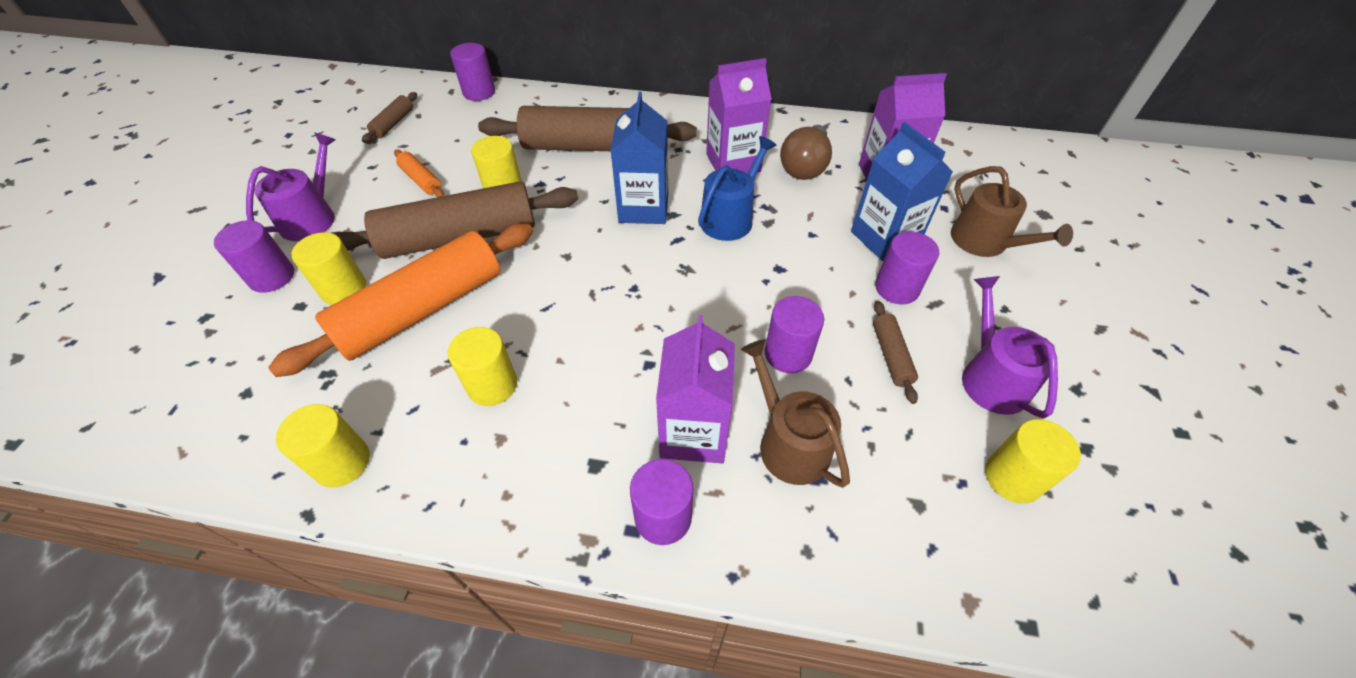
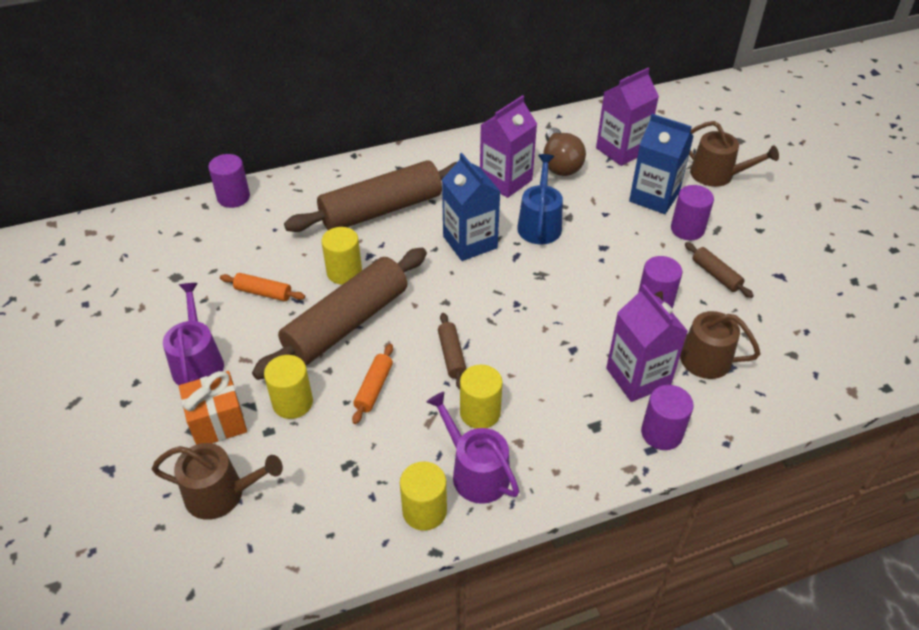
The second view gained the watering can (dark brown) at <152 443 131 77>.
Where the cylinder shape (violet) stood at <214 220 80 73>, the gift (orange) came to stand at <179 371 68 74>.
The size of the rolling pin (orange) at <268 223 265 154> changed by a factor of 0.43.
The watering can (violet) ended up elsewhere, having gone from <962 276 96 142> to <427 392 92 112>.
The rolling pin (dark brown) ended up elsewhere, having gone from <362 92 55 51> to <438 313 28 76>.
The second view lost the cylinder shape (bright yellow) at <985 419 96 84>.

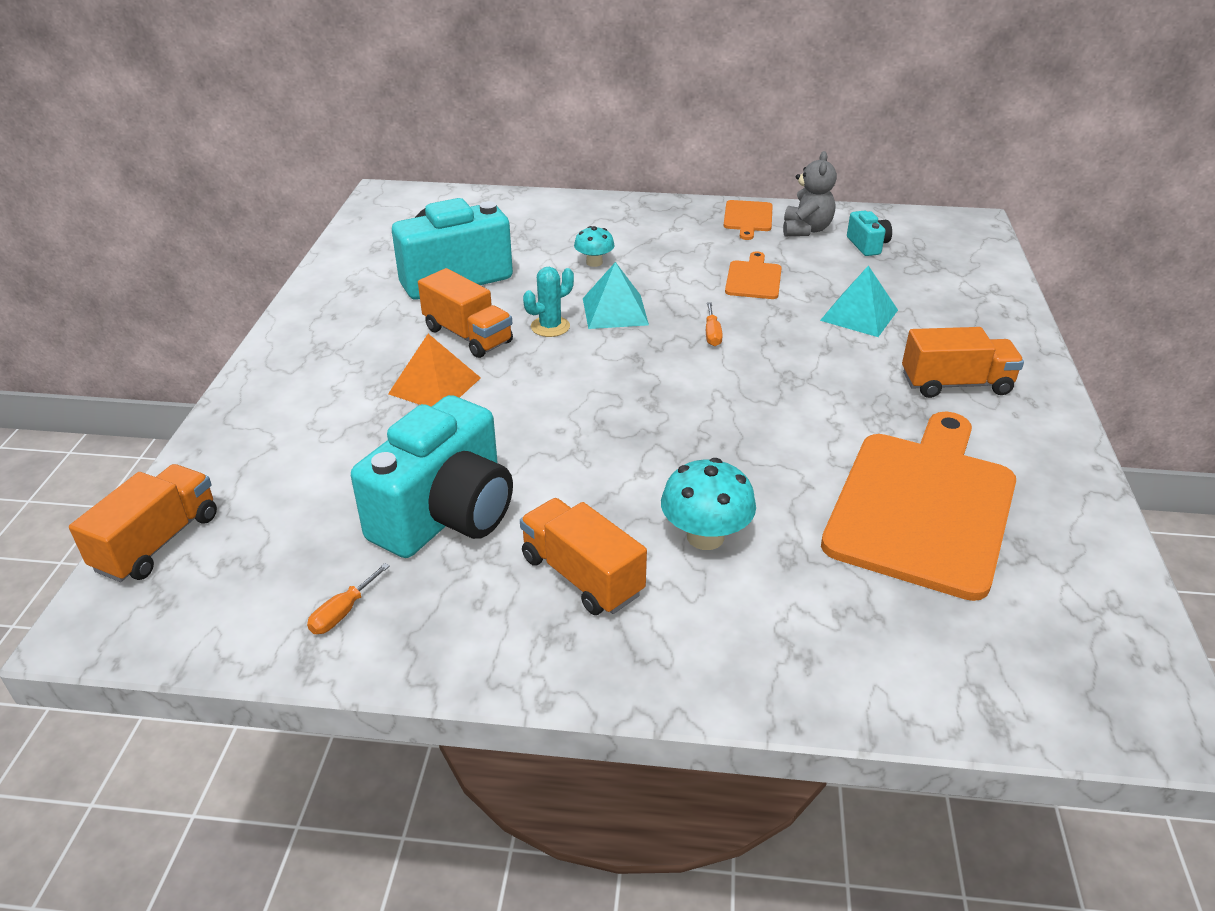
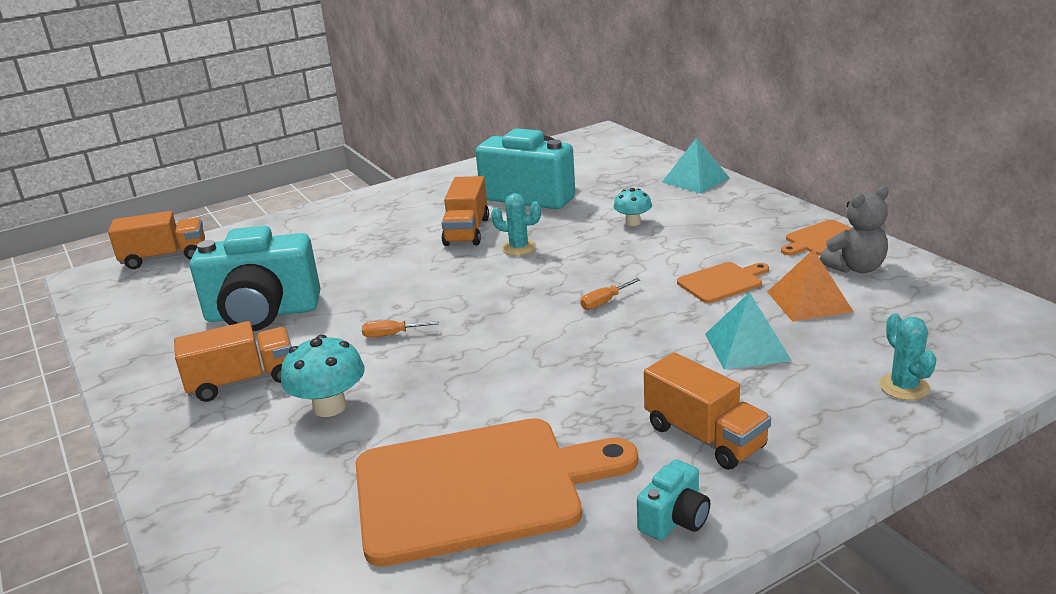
The truck (orange) at <520 498 127 117> ended up facing another way, 60 degrees clockwise from before.
The flat screwdriver (orange) ended up elsewhere, having gone from <307 563 83 71> to <362 320 77 17>.
The compact camera (teal) ended up elsewhere, having gone from <847 211 45 45> to <637 459 73 82>.
The solid pyramid (teal) ended up elsewhere, having gone from <583 262 66 67> to <662 138 68 55>.
The solid pyramid (orange) ended up elsewhere, having gone from <388 334 93 73> to <767 249 87 73>.
The second view gained the saguaro cactus (teal) at <879 313 58 87>.

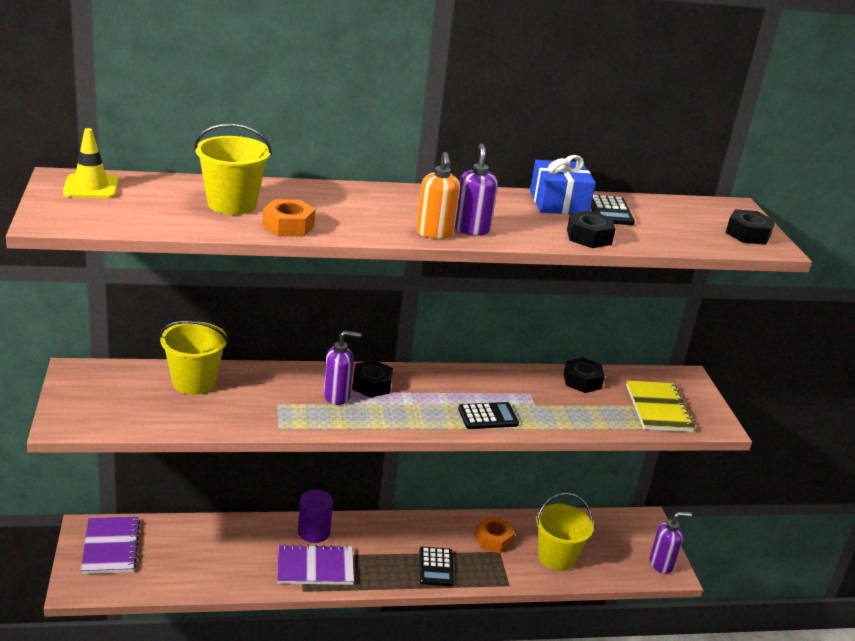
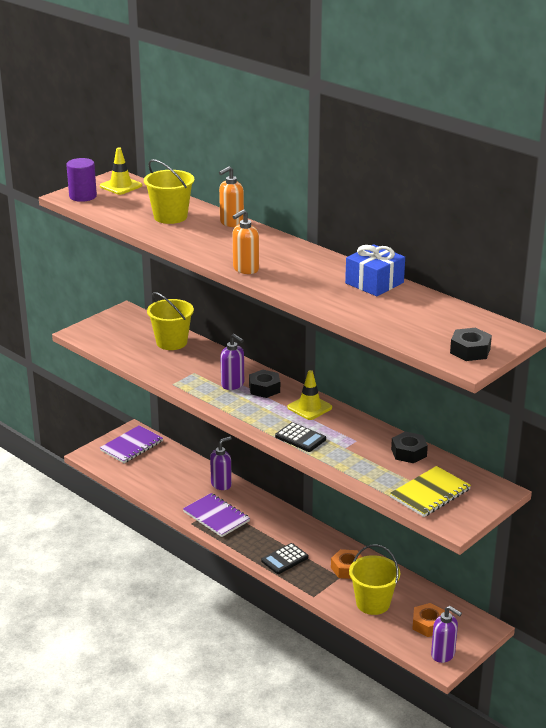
The cylinder shape (violet) ended up elsewhere, having gone from <298 490 35 53> to <66 158 31 44>.
The soap pump (violet) ended up elsewhere, having gone from <455 143 43 92> to <210 436 22 54>.
The second view gained the soap pump (orange) at <219 166 25 61>.
The second view gained the traffic cone (bright yellow) at <287 370 45 50>.
The hex nut (orange) ended up elsewhere, having gone from <263 199 52 38> to <412 603 33 34>.
The second view lost the hex nut (jet-black) at <567 210 49 38>.
The second view lost the pocket calculator (jet-black) at <591 195 44 30>.

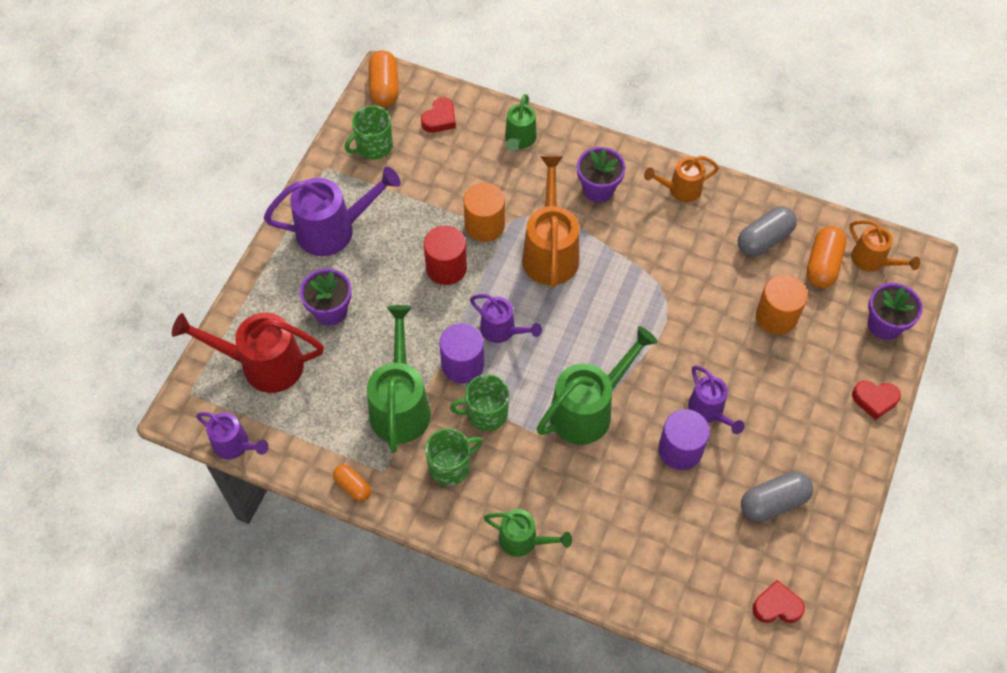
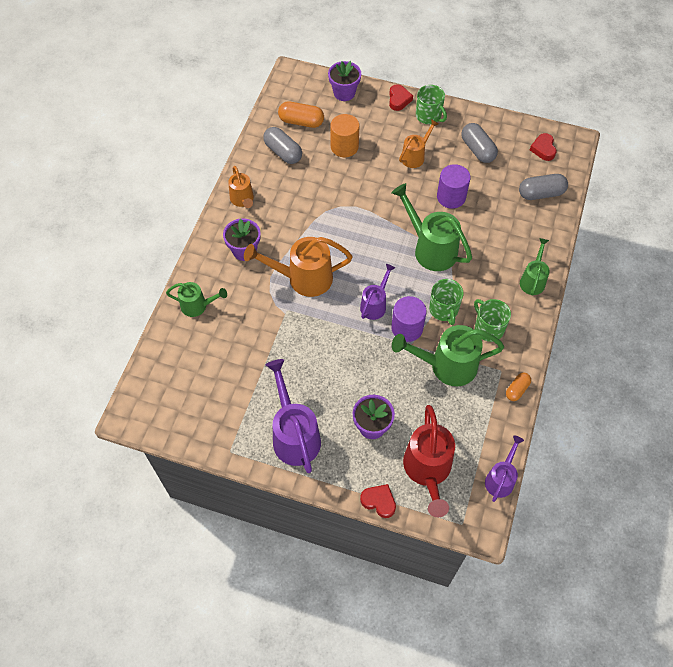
The heart (crimson) ended up elsewhere, having gone from <421 98 35 35> to <360 484 36 34>.
The watering can (orange) ended up elsewhere, having gone from <849 220 71 52> to <399 119 40 49>.
The coffee mug (emerald) ended up elsewhere, having gone from <345 106 48 54> to <416 85 31 39>.
The second view gained the capsule (ash-grey) at <519 174 49 26>.
The second view lost the capsule (orange) at <369 50 30 57>.
The second view lost the cylinder shape (crimson) at <424 226 43 59>.
The second view lost the cylinder shape (orange) at <463 183 42 59>.
The second view lost the watering can (violet) at <688 366 57 68>.

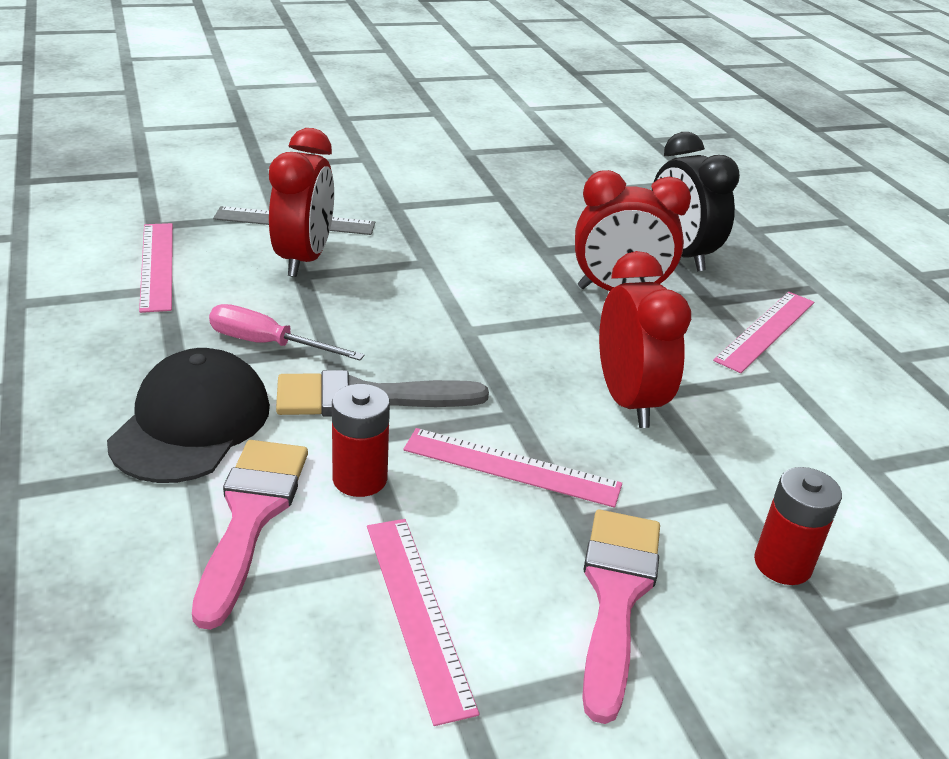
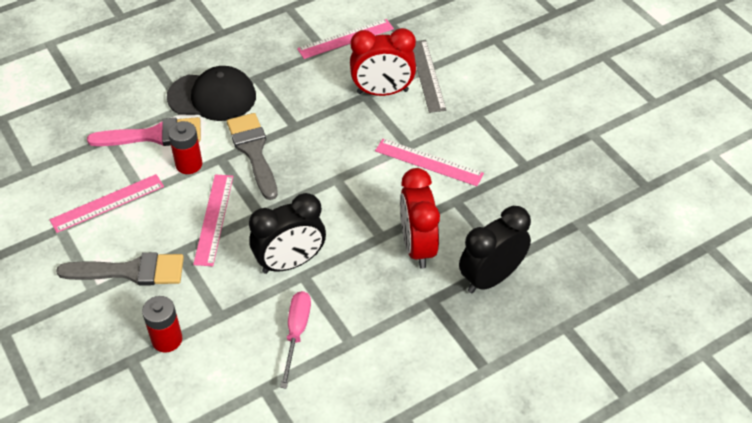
What was the brush (rose-pink) at <582 509 78 215> turned into the brush (ash-grey) at <56 253 128 32>.
What was the bedside clock (crimson) at <599 251 92 177> turned into the bedside clock (jet-black) at <249 193 77 81>.
The flat screwdriver (rose-pink) ended up elsewhere, having gone from <209 304 156 56> to <280 291 31 98>.
The measuring stick (rose-pink) ended up elsewhere, having gone from <713 292 101 81> to <375 139 109 47>.

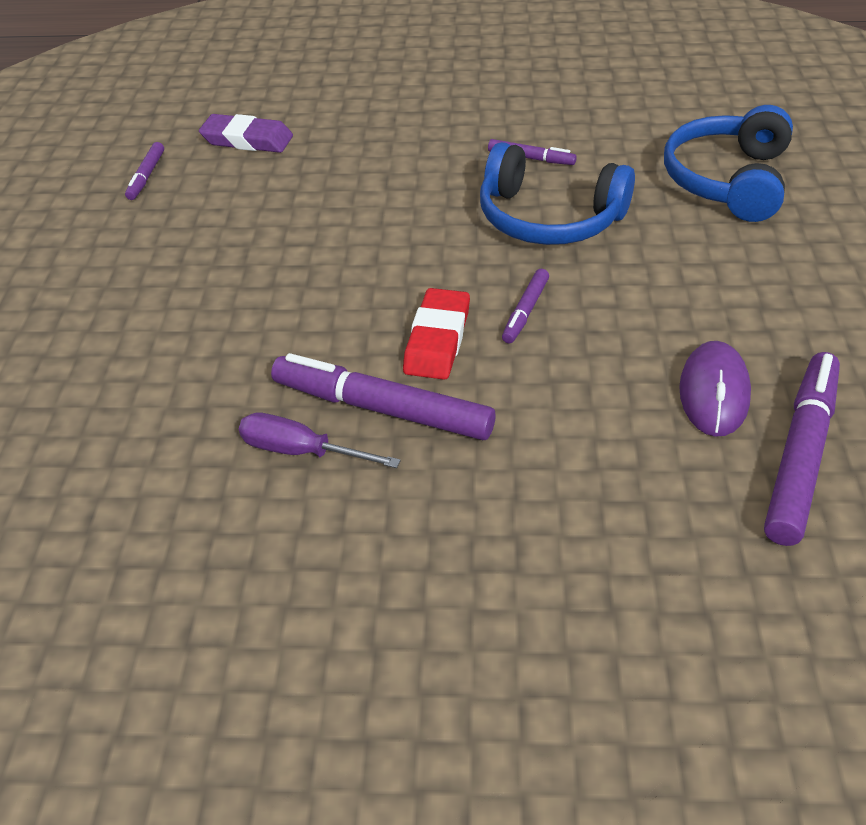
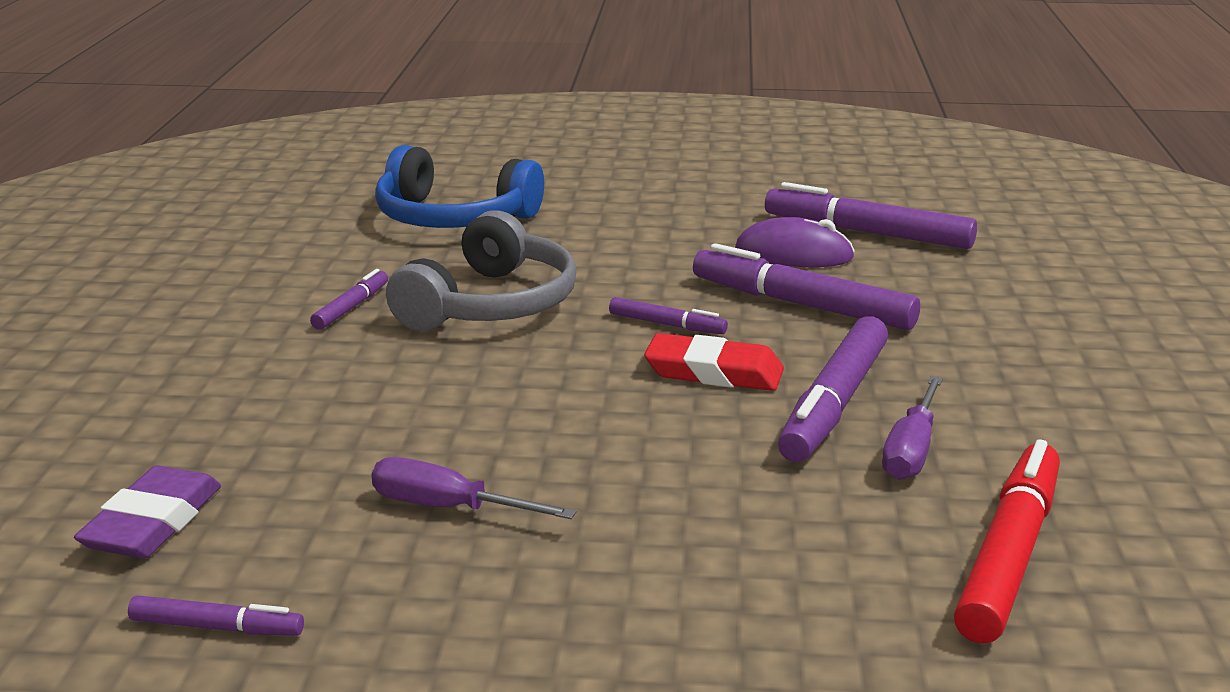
The second view gained the flat screwdriver (violet) at <372 457 205 62>.
What was the headset (cobalt) at <480 142 155 103> turned into the headset (ash-grey) at <386 210 191 121>.
The second view gained the marker pen (violet) at <693 243 227 87>.
The second view gained the marker pen (crimson) at <954 439 106 205>.

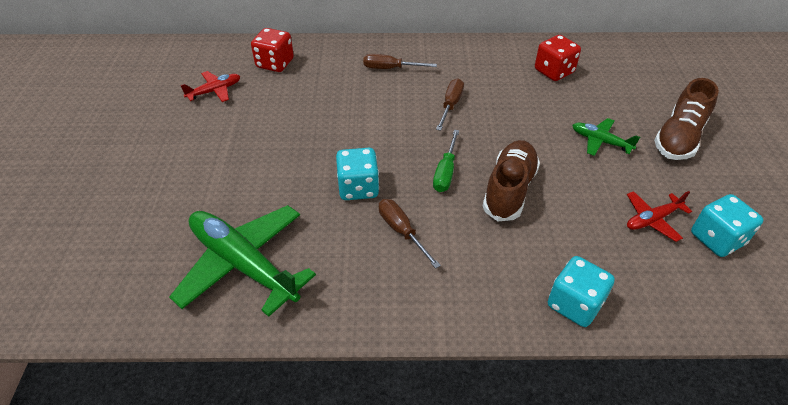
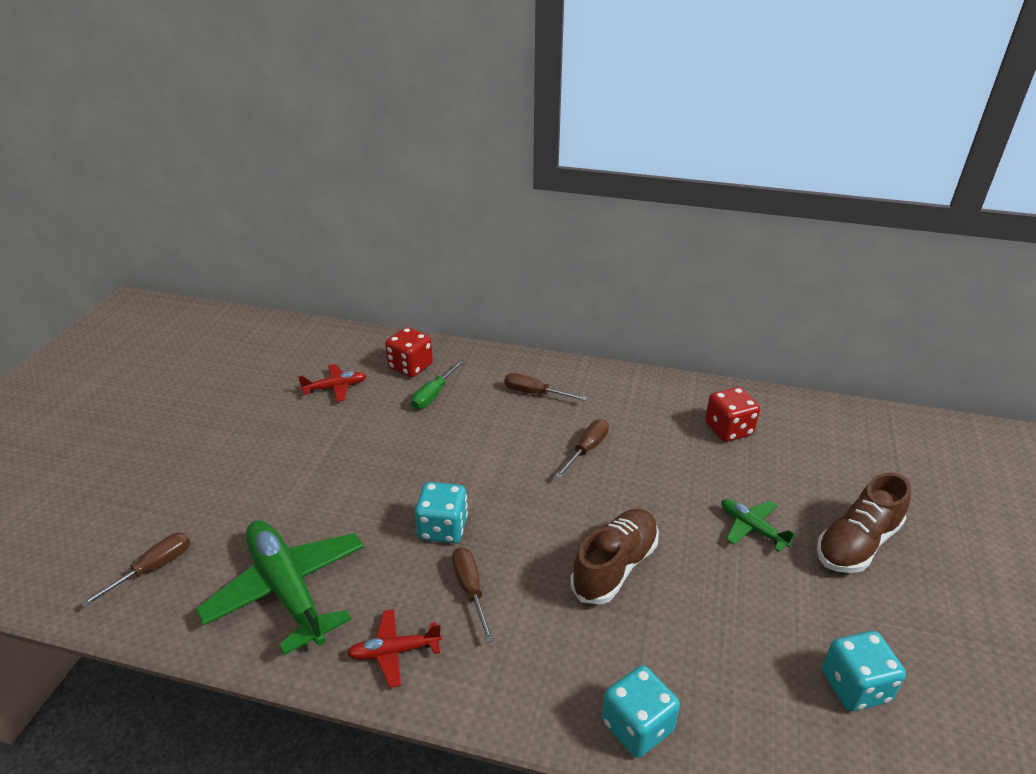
The second view gained the flat screwdriver (dark brown) at <80 533 110 74>.
The toy plane (crimson) ended up elsewhere, having gone from <627 191 65 51> to <347 609 95 79>.
The flat screwdriver (emerald) ended up elsewhere, having gone from <433 130 26 62> to <411 359 54 50>.

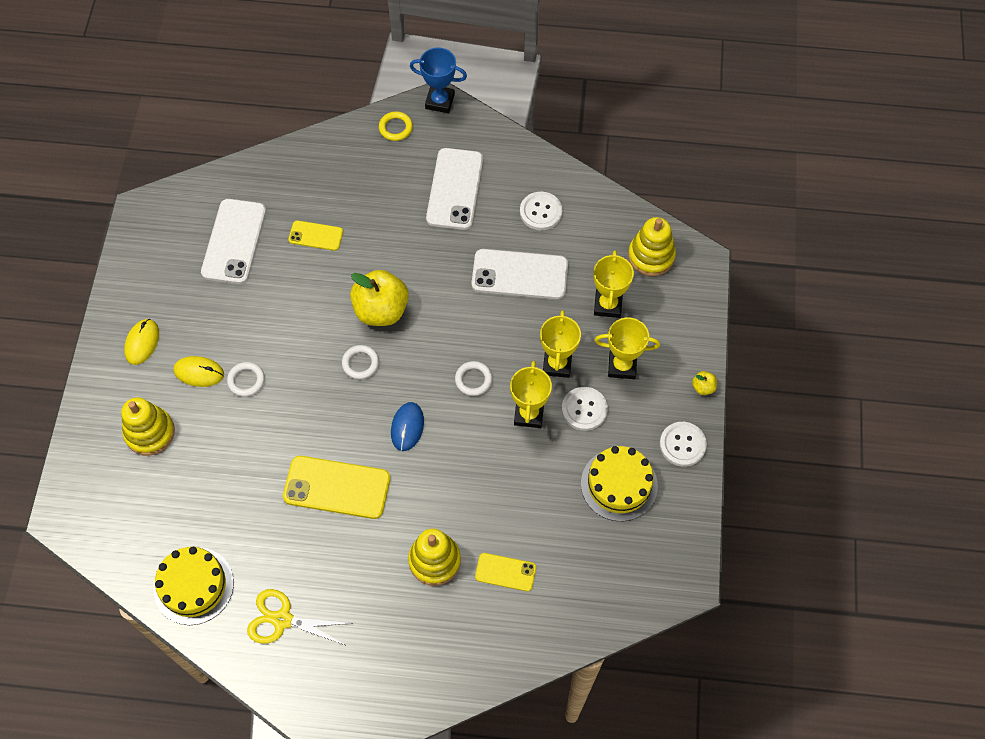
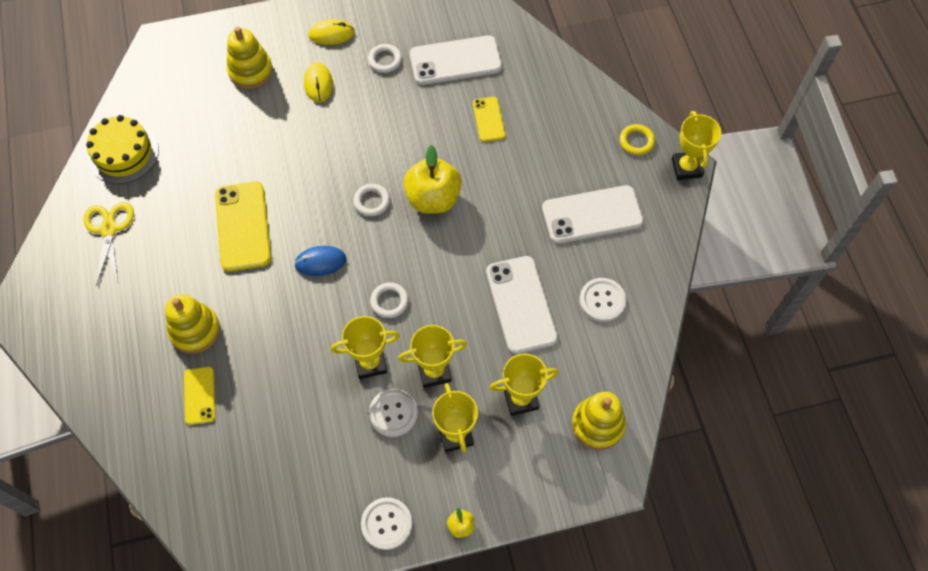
The torus (pure white) ended up elsewhere, having gone from <227 362 38 35> to <368 44 34 29>.
What was the prize cup (cobalt) at <410 47 57 66> turned into the prize cup (bright yellow) at <672 111 49 69>.
The second view lost the layer cake (bright yellow) at <581 446 77 75>.

